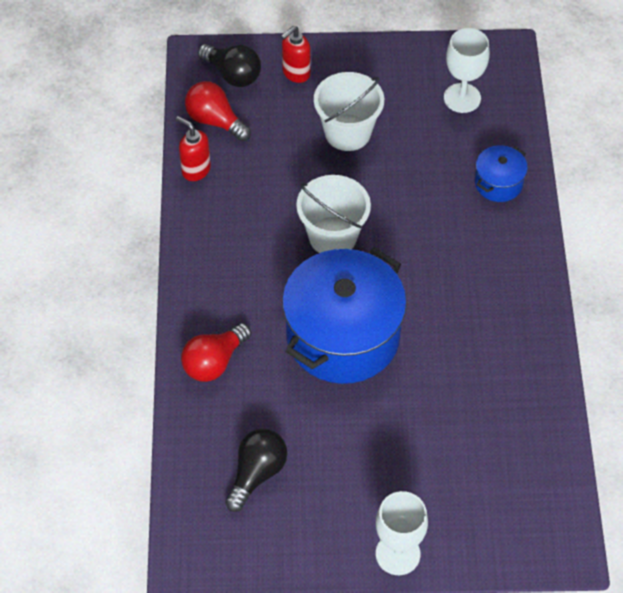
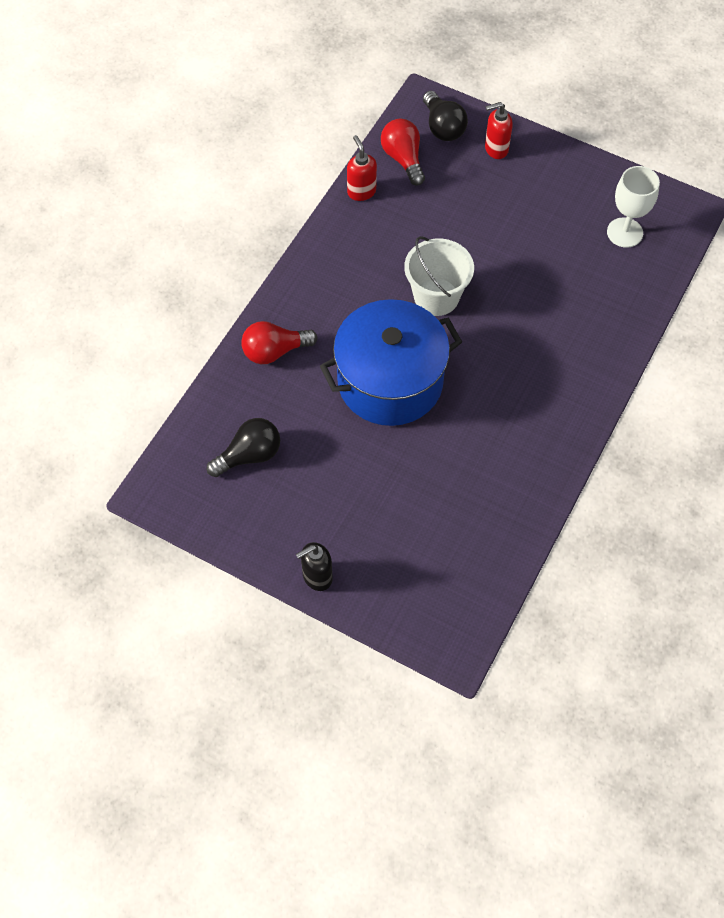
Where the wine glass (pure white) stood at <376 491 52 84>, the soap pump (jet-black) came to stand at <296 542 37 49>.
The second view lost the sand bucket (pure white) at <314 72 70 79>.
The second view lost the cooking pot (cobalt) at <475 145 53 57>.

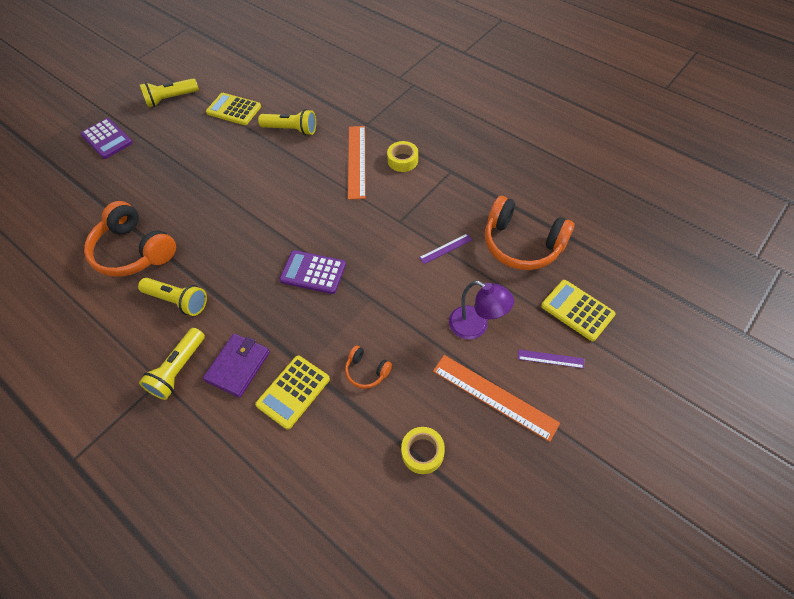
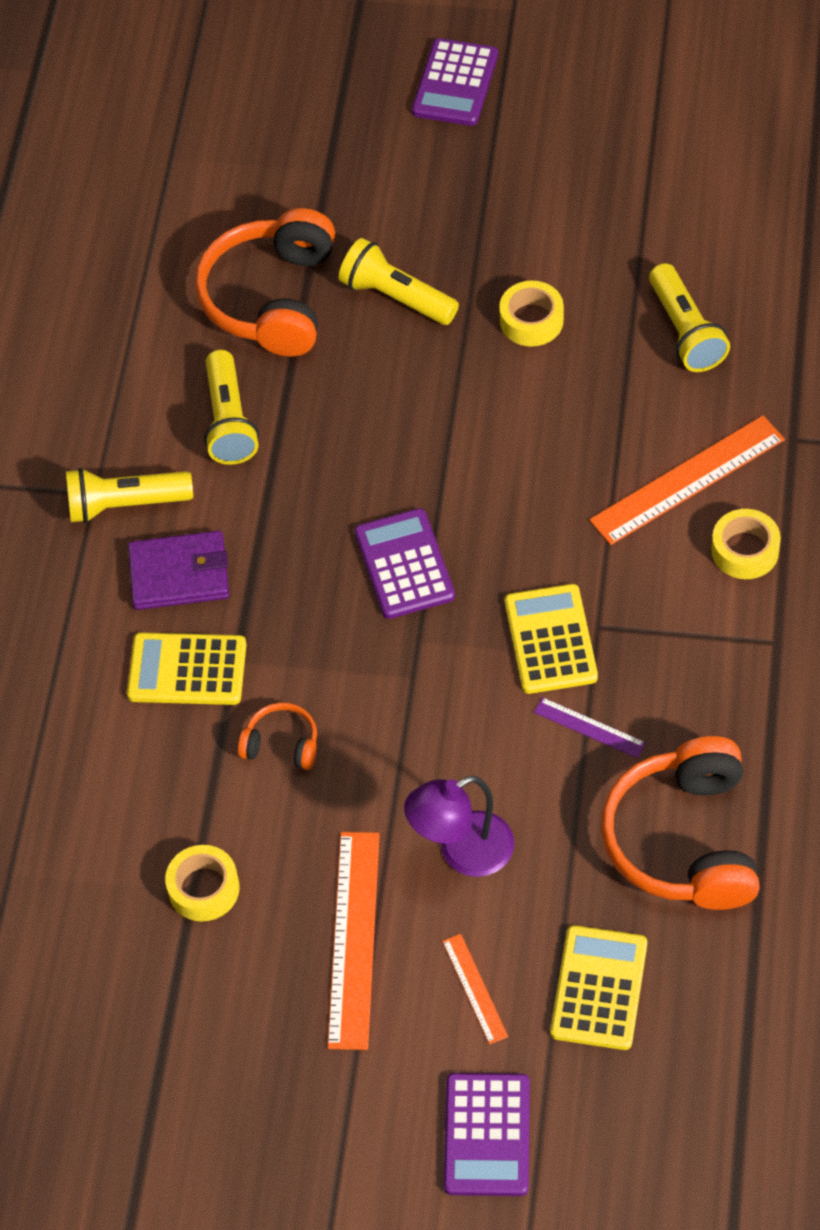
The headset (orange) at <345 346 47 43> ended up facing another way, 105 degrees clockwise from before.
The torch (bright yellow) ended up elsewhere, having gone from <140 78 59 29> to <339 238 120 87>.
The desk lamp (violet) at <449 281 65 58> ended up facing another way, 60 degrees clockwise from before.
What was the measuring stick (violet) at <518 350 66 18> turned into the measuring stick (orange) at <442 934 66 111>.
The second view gained the pocket calculator (violet) at <444 1073 86 123>.
The second view gained the sticky tape (bright yellow) at <499 281 65 66>.
The pocket calculator (bright yellow) ended up elsewhere, having gone from <206 93 55 32> to <505 584 93 110>.

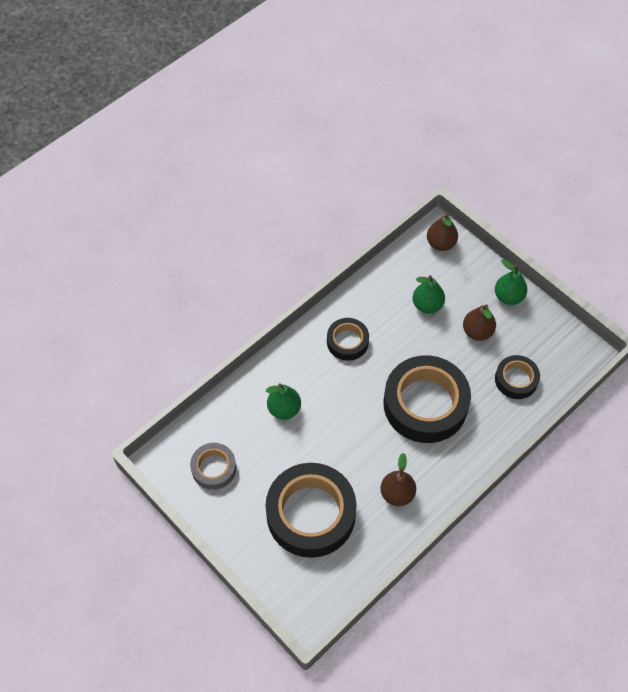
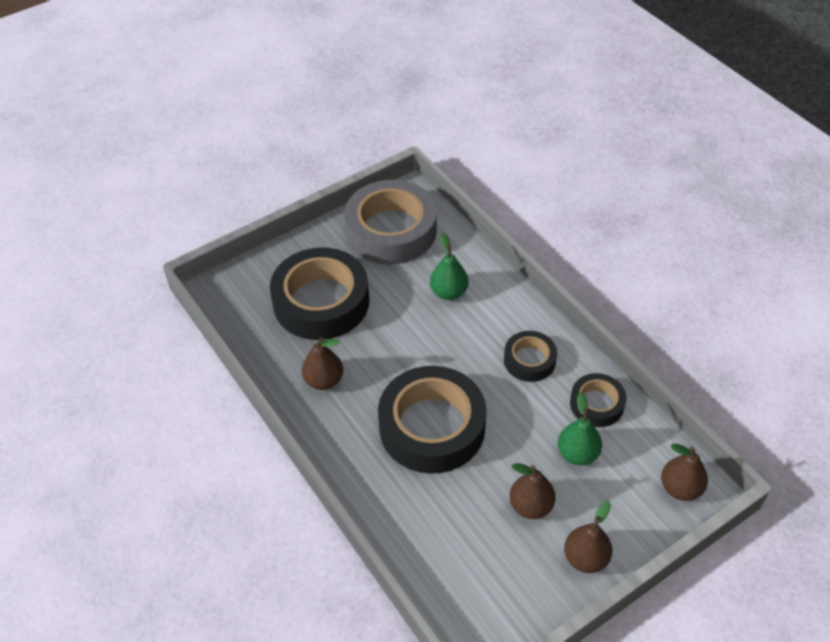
The size of the sticky tape (ash-grey) at <190 443 46 47> changed by a factor of 1.95.
What was the pear (emerald) at <495 259 32 46> turned into the pear (dark brown) at <564 501 48 72>.
The sticky tape (jet-black) ended up elsewhere, having gone from <495 355 45 44> to <570 373 56 54>.

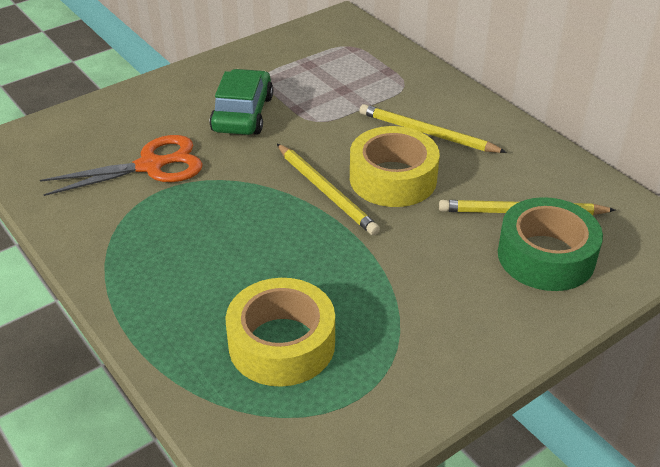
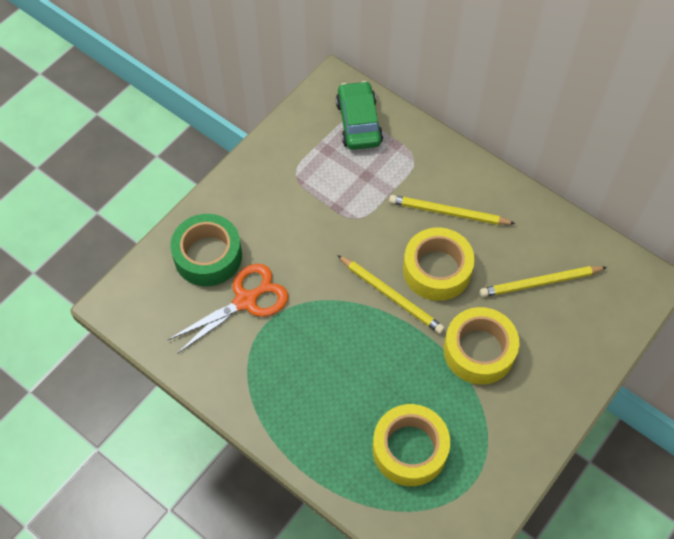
The sticky tape (emerald) ended up elsewhere, having gone from <498 197 105 94> to <170 214 72 72>.
The automobile (emerald) ended up elsewhere, having gone from <209 69 64 66> to <336 81 47 69>.
The second view gained the sticky tape (bright yellow) at <444 307 75 78>.

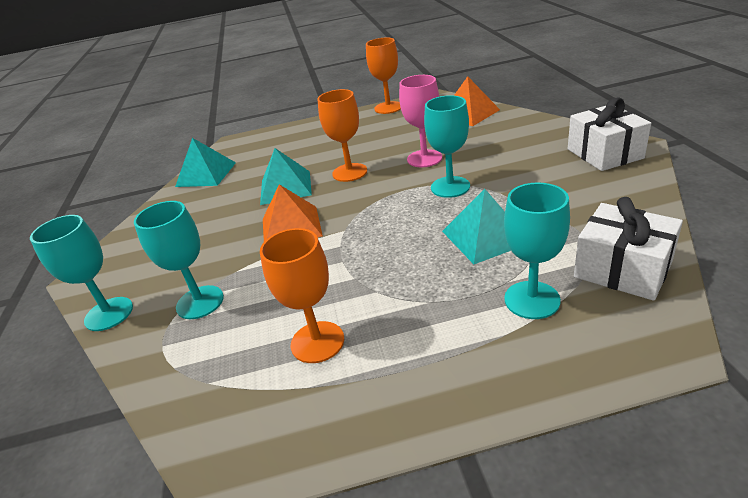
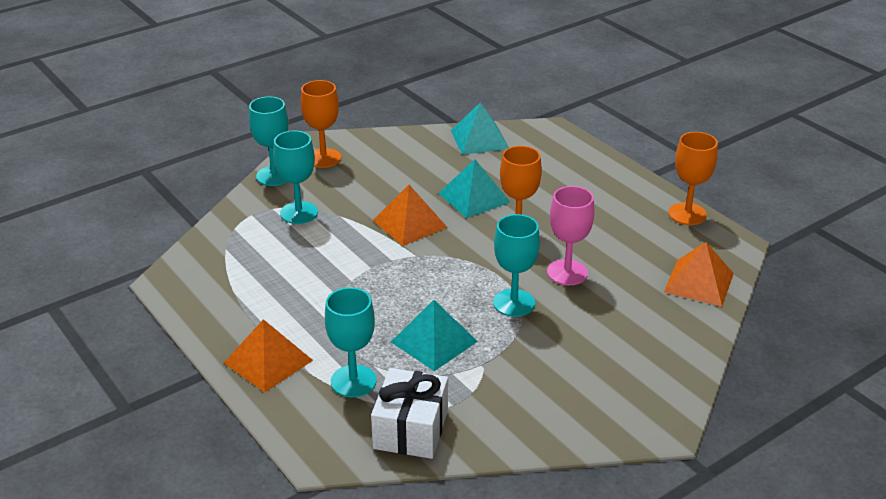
The second view gained the solid pyramid (orange) at <224 319 89 74>.
The wine glass (orange) ended up elsewhere, having gone from <260 228 84 135> to <301 80 40 88>.
The second view lost the gift (pure white) at <568 97 83 74>.

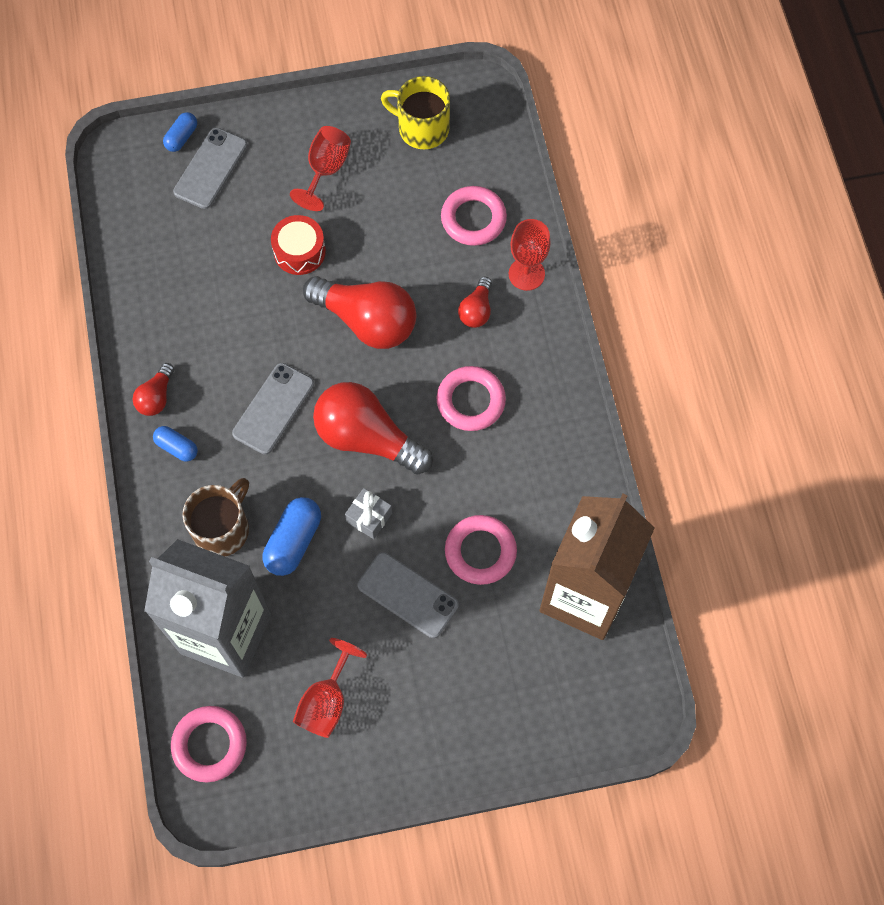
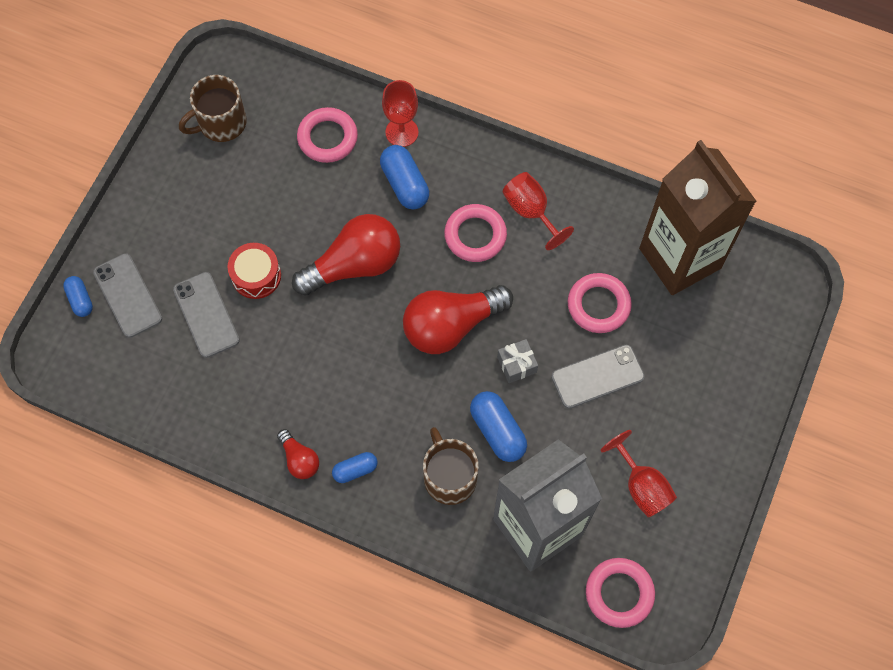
The smartphone (ash-grey) ended up elsewhere, having gone from <232 363 82 92> to <173 272 67 86>.
What was the coffee mug (bright yellow) at <381 76 69 73> turned into the coffee mug (dark brown) at <179 75 68 67>.
Where the bulb (crimson) stood at <458 277 34 51>, the capsule (cobalt) came to stand at <380 145 49 64>.
The wine glass (crimson) ended up elsewhere, having gone from <290 126 61 85> to <503 172 71 78>.

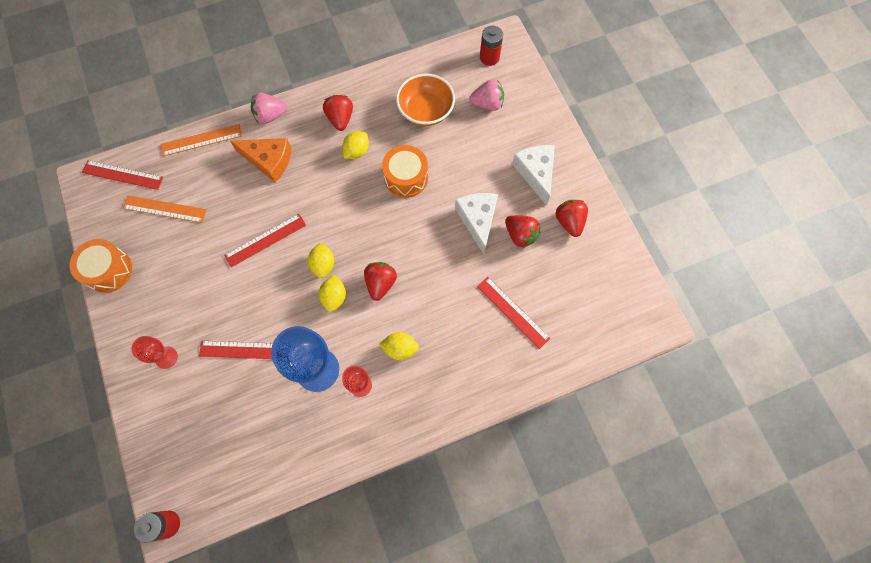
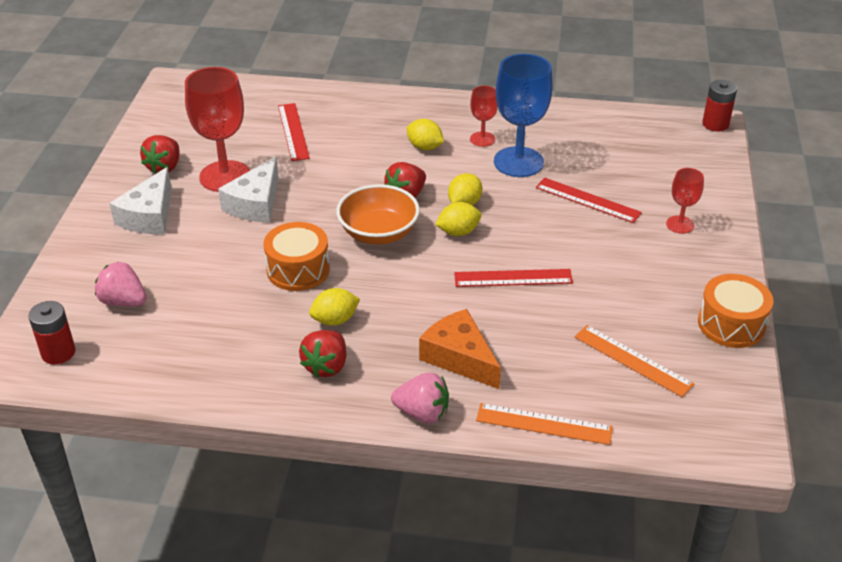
Where the berry (crimson) stood at <505 215 35 33>, the wine glass (crimson) came to stand at <185 67 65 125>.
The serving bowl (orange) ended up elsewhere, having gone from <396 74 59 52> to <336 184 84 61>.
The lemon (bright yellow) at <308 243 27 35> ended up facing another way, 45 degrees clockwise from before.
The second view lost the measuring stick (crimson) at <82 160 81 30>.

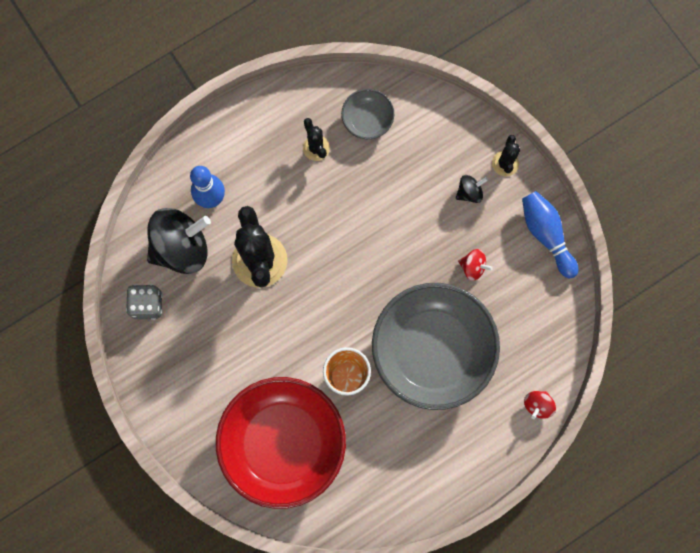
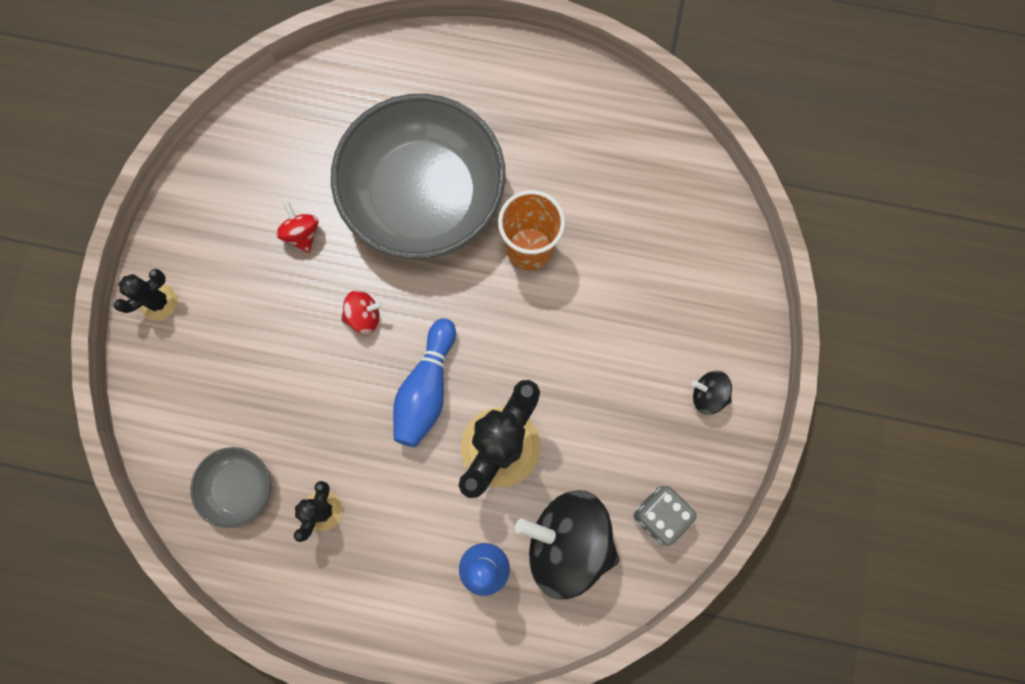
The whirligig (crimson) ended up elsewhere, having gone from <524 391 32 28> to <341 290 42 44>.
The skittle (cobalt) ended up elsewhere, having gone from <522 191 56 88> to <393 318 63 129>.
The whirligig (jet-black) ended up elsewhere, having gone from <456 175 32 28> to <692 371 40 43>.
The second view lost the serving bowl (crimson) at <216 377 130 132>.

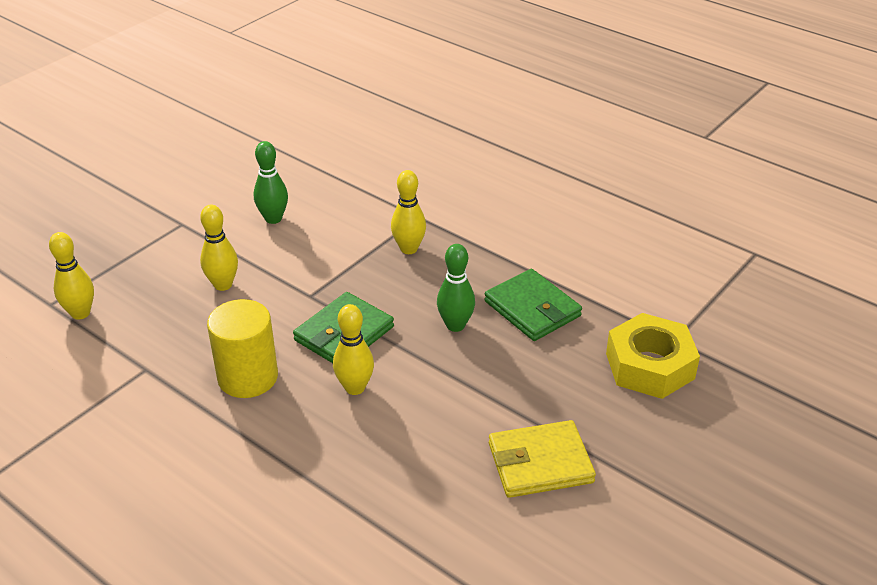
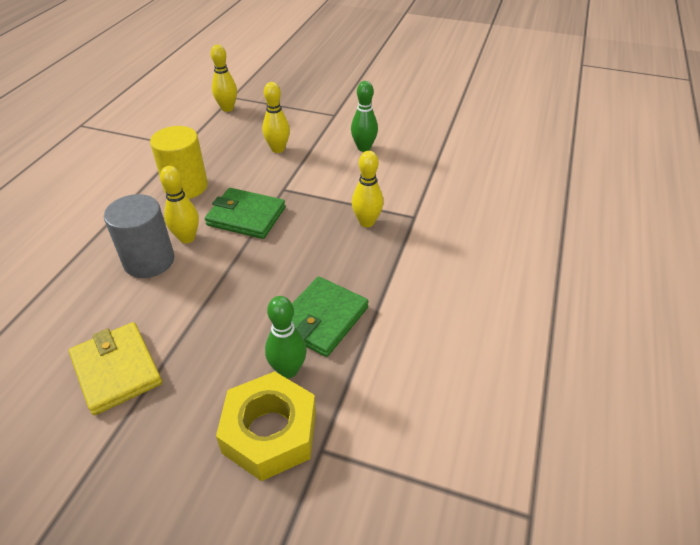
The second view gained the cylinder shape (ash-grey) at <104 194 70 84>.
The skittle (emerald) ended up elsewhere, having gone from <437 244 38 88> to <265 296 42 82>.

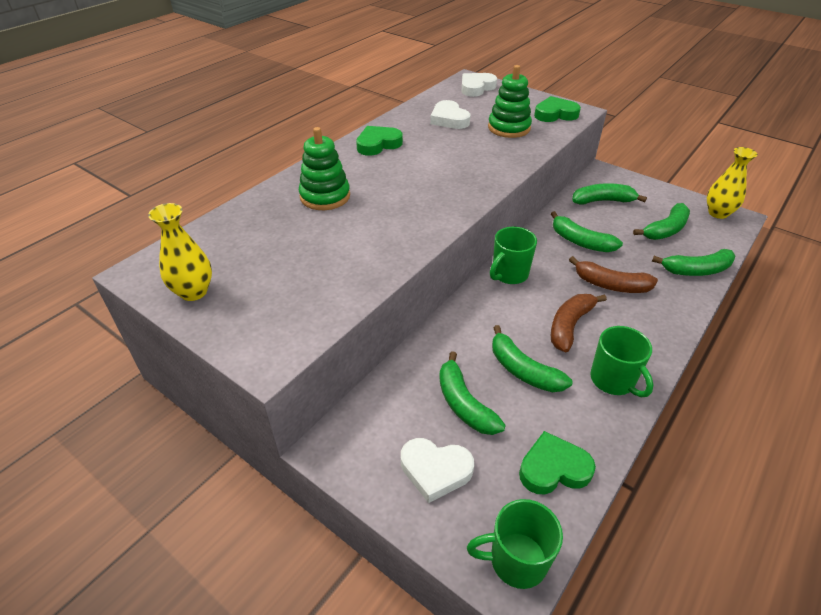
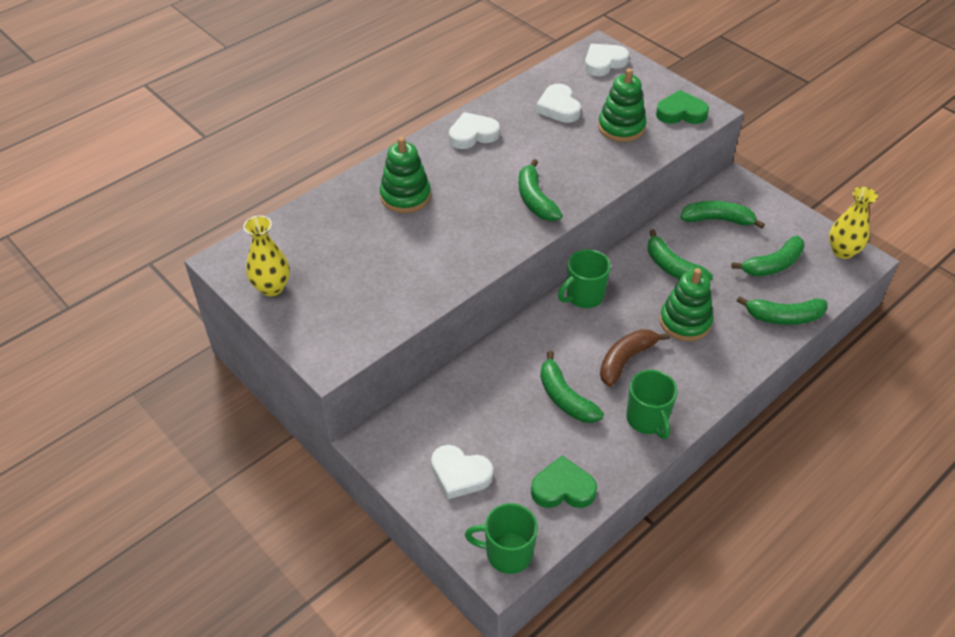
What was the heart (emerald) at <356 126 47 30> turned into the heart (pure white) at <449 112 51 37>.
The banana (emerald) ended up elsewhere, having gone from <439 351 67 84> to <519 159 44 62>.
Where the banana (dark brown) stood at <569 256 89 37>, the stacking toy (emerald) came to stand at <660 268 53 73>.

